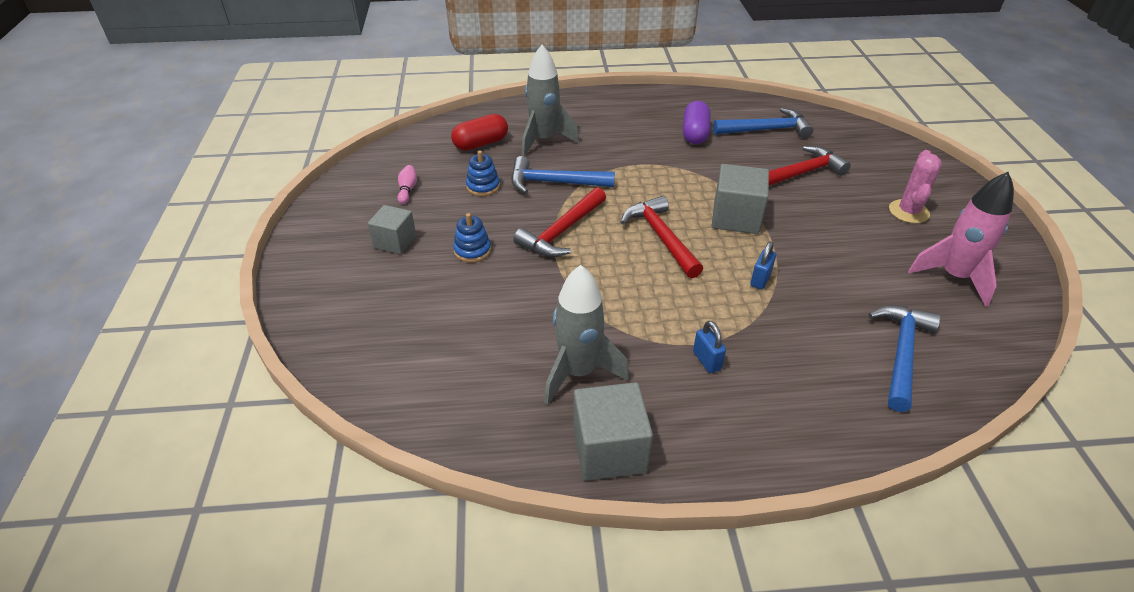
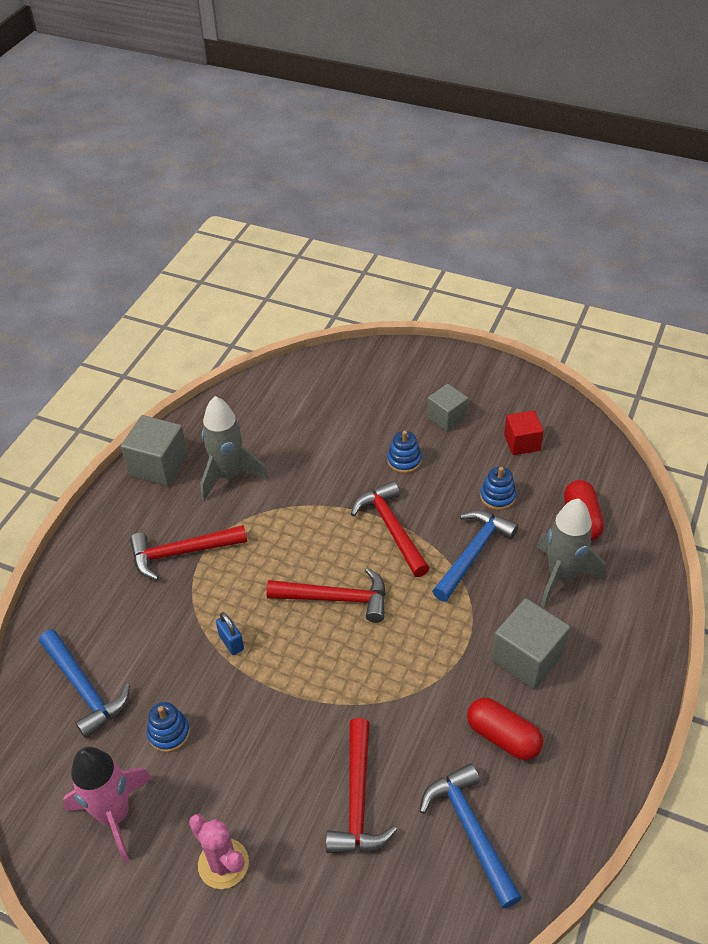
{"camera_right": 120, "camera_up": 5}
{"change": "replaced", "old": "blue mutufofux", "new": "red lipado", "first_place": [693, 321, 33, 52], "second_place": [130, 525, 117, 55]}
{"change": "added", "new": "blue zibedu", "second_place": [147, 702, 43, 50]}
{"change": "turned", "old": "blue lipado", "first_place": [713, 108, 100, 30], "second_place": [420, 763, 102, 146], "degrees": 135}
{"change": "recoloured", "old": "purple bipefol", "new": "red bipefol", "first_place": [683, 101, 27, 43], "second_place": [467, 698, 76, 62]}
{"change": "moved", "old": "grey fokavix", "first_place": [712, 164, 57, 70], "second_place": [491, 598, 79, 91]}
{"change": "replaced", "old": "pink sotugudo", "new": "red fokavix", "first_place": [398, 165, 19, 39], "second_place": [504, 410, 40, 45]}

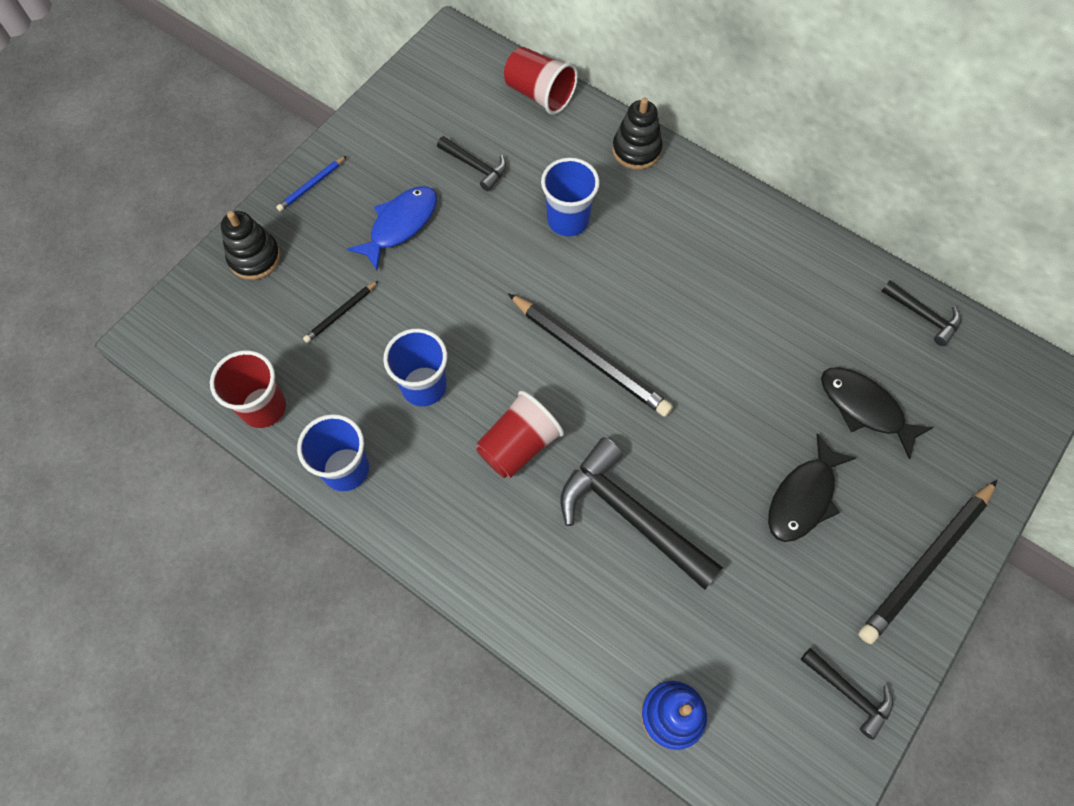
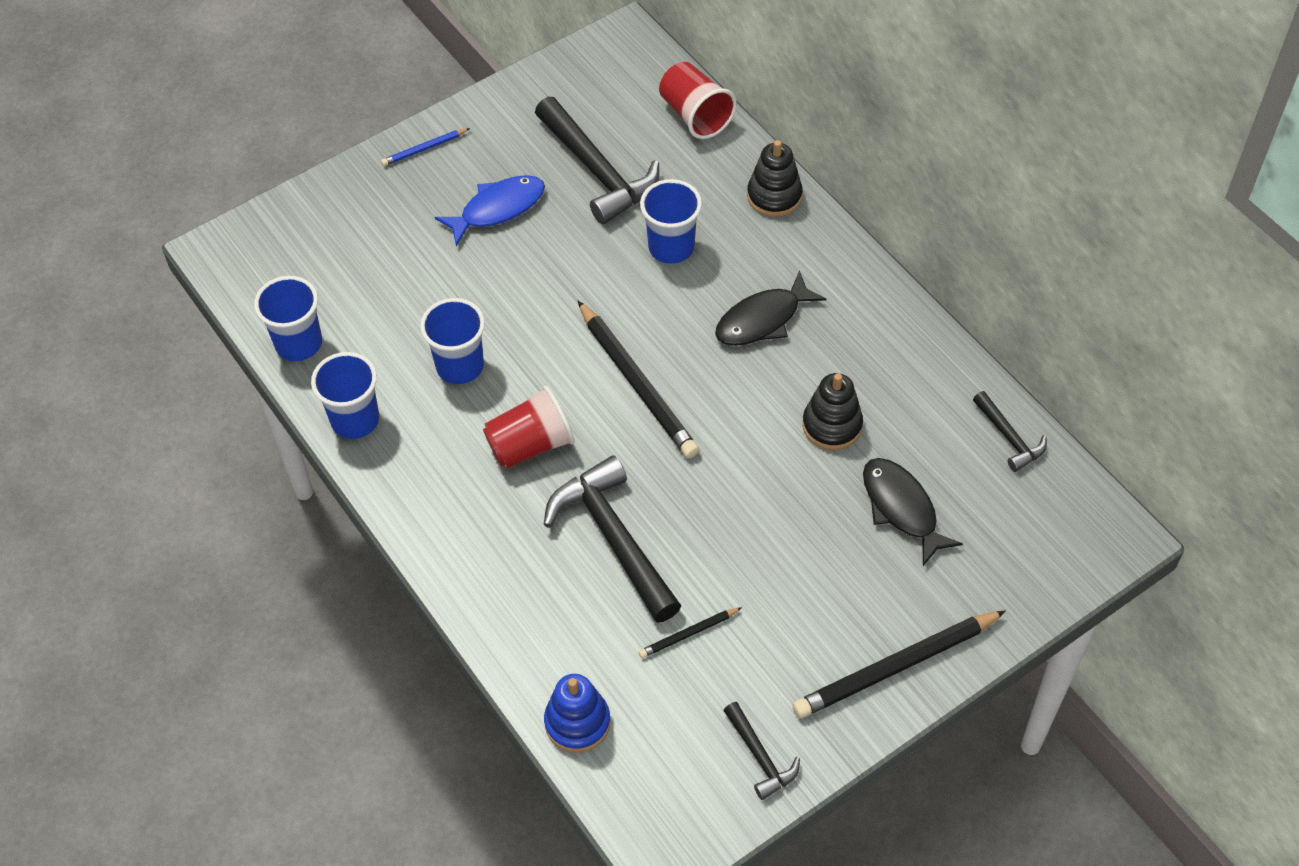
{"camera_right": 20, "camera_up": -10}
{"change": "recoloured", "old": "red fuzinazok", "new": "blue fuzinazok", "first_place": [210, 350, 76, 78], "second_place": [254, 276, 68, 85]}
{"change": "resized", "old": "black lipado", "first_place": [437, 136, 69, 55], "second_place": [535, 96, 124, 128], "factor": 1.93}
{"change": "moved", "old": "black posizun", "first_place": [303, 281, 75, 62], "second_place": [639, 607, 103, 51]}
{"change": "moved", "old": "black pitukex", "first_place": [768, 433, 88, 109], "second_place": [715, 270, 111, 76]}
{"change": "moved", "old": "black zibedu", "first_place": [221, 211, 60, 69], "second_place": [802, 373, 61, 77]}

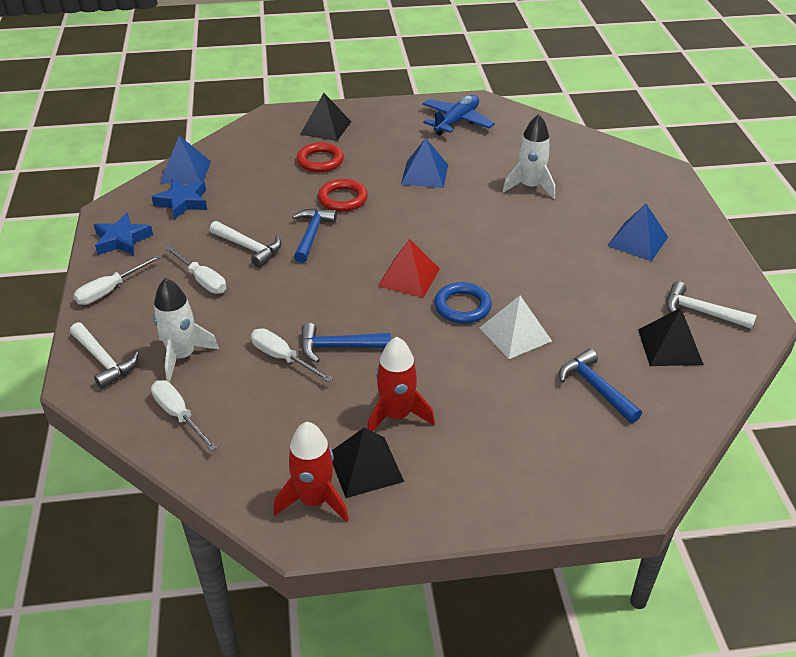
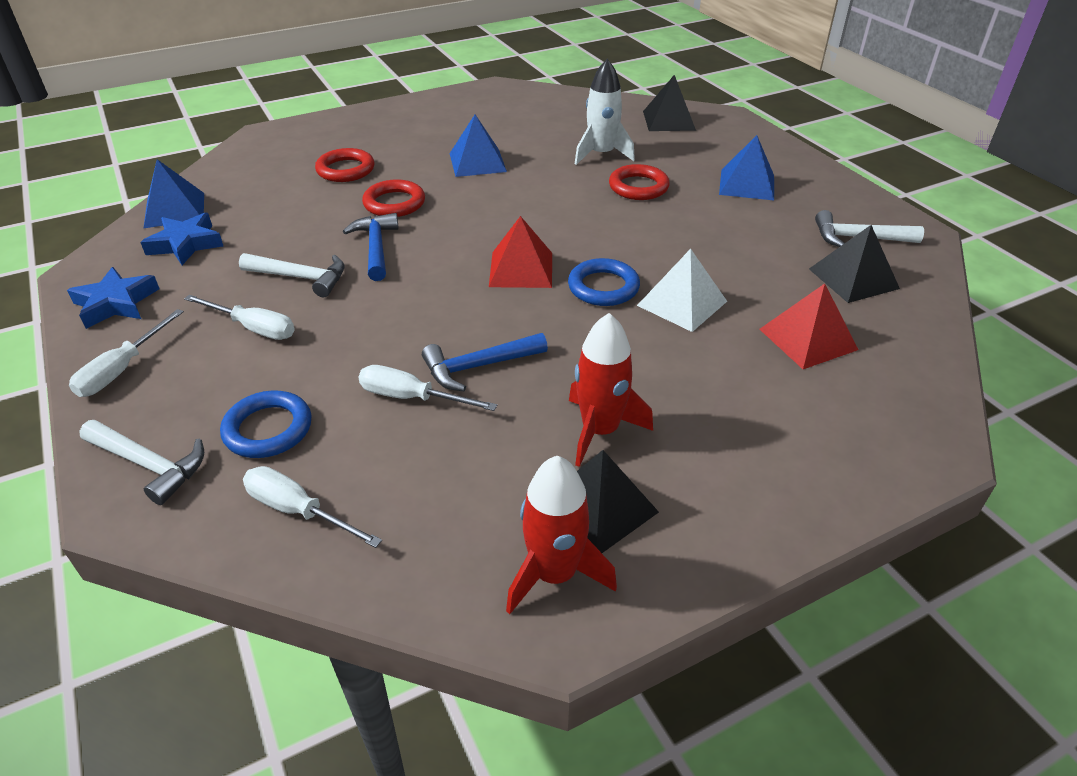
{"camera_right": -20, "camera_up": 0}
{"change": "replaced", "old": "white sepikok", "new": "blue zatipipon", "first_place": [153, 278, 66, 104], "second_place": [220, 390, 92, 68]}
{"change": "added", "new": "red zatipipon", "second_place": [609, 164, 61, 36]}
{"change": "moved", "old": "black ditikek", "first_place": [300, 93, 51, 48], "second_place": [643, 75, 53, 56]}
{"change": "replaced", "old": "blue lipado", "new": "red ditikek", "first_place": [559, 349, 83, 74], "second_place": [759, 284, 99, 85]}
{"change": "removed", "old": "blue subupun", "first_place": [422, 95, 73, 41]}

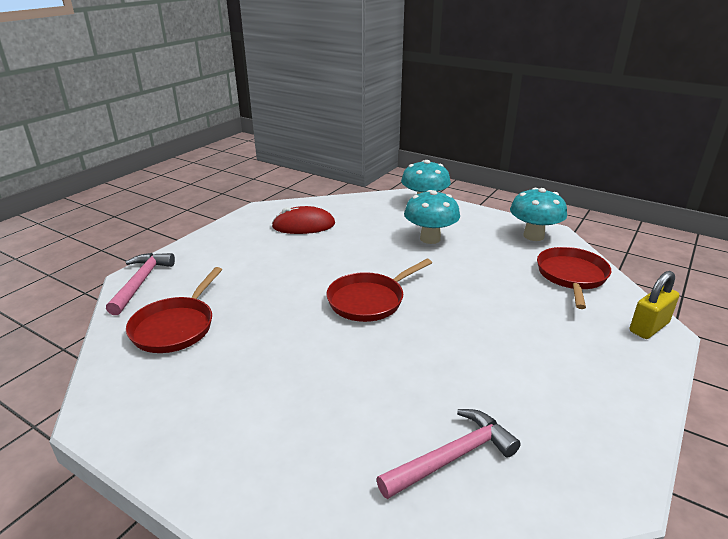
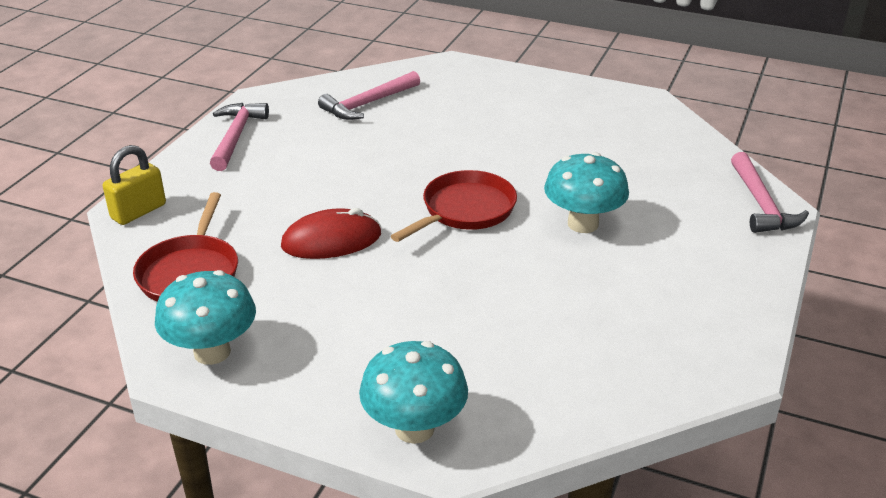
{"camera_right": 170, "camera_up": 5}
{"change": "added", "new": "pink lipado", "second_place": [210, 103, 59, 68]}
{"change": "moved", "old": "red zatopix", "first_place": [272, 206, 63, 28], "second_place": [281, 208, 100, 51]}
{"change": "moved", "old": "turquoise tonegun", "first_place": [404, 190, 56, 54], "second_place": [544, 152, 85, 81]}
{"change": "removed", "old": "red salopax", "first_place": [126, 267, 96, 86]}

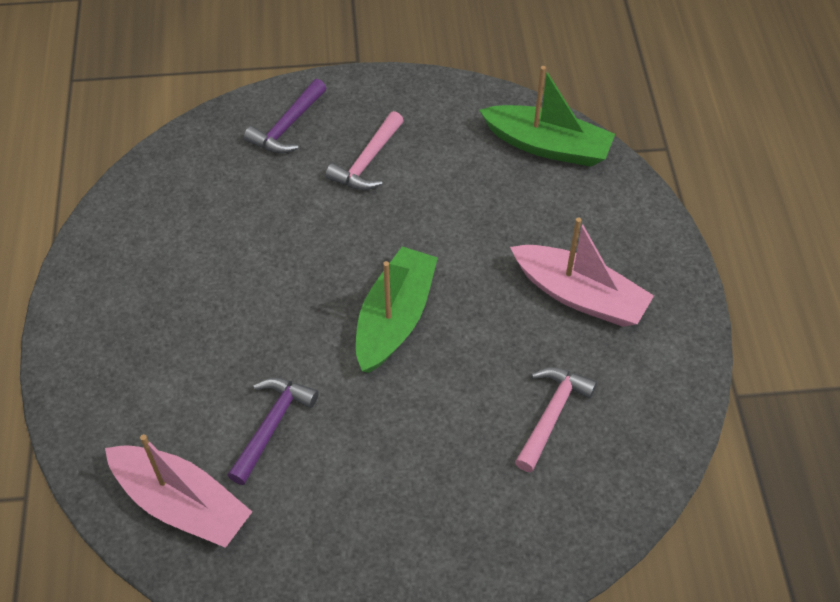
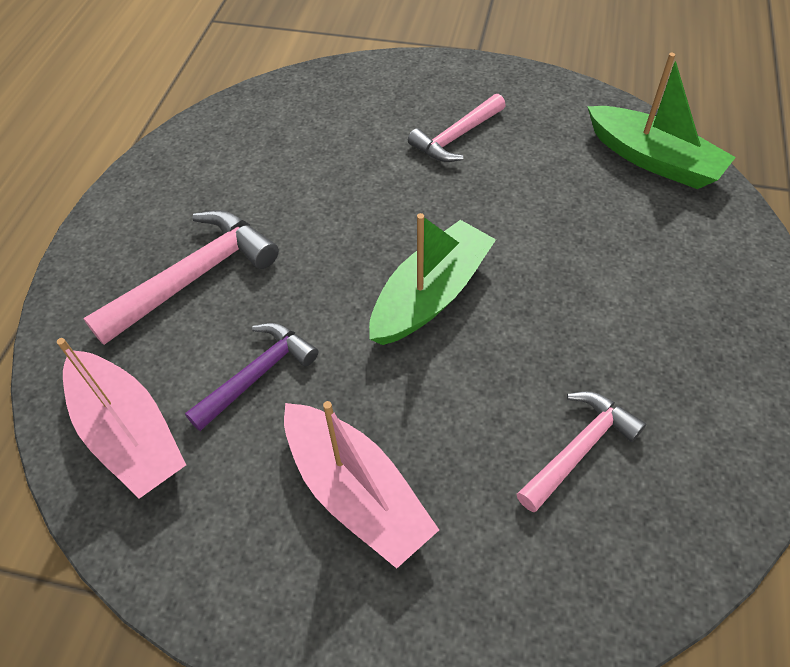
{"camera_right": 20, "camera_up": 0}
{"change": "added", "new": "pink lipado", "second_place": [83, 210, 196, 135]}
{"change": "moved", "old": "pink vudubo", "first_place": [510, 217, 144, 110], "second_place": [284, 401, 155, 168]}
{"change": "removed", "old": "purple lipado", "first_place": [244, 79, 82, 75]}

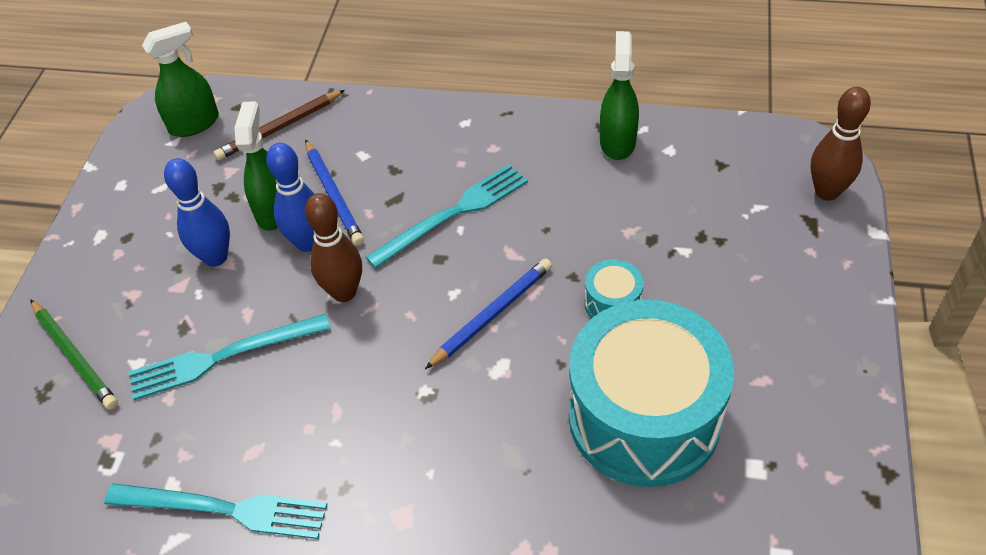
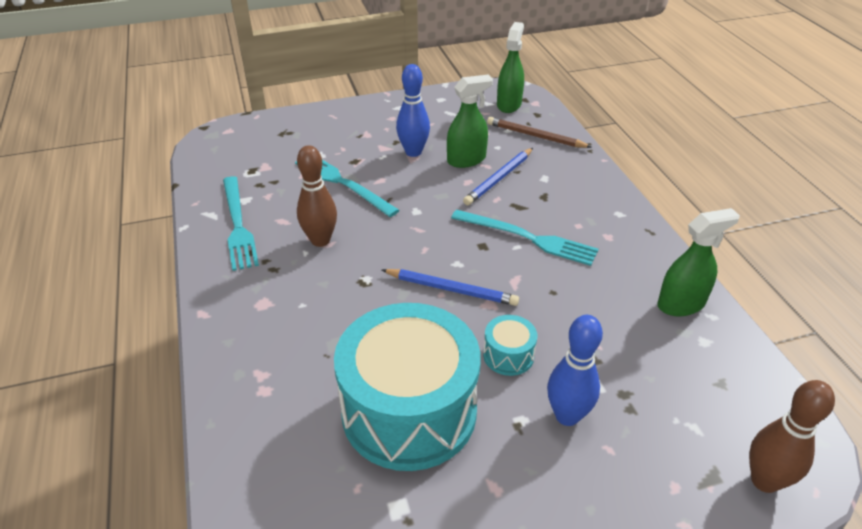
{"camera_right": 60, "camera_up": -10}
{"change": "moved", "old": "brown sotugudo", "first_place": [305, 193, 57, 109], "second_place": [297, 145, 40, 102]}
{"change": "turned", "old": "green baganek", "first_place": [142, 22, 77, 115], "second_place": [497, 22, 27, 91], "degrees": -105}
{"change": "moved", "old": "blue sotugudo", "first_place": [266, 143, 48, 109], "second_place": [547, 315, 56, 111]}
{"change": "removed", "old": "green posizun", "first_place": [30, 299, 88, 111]}

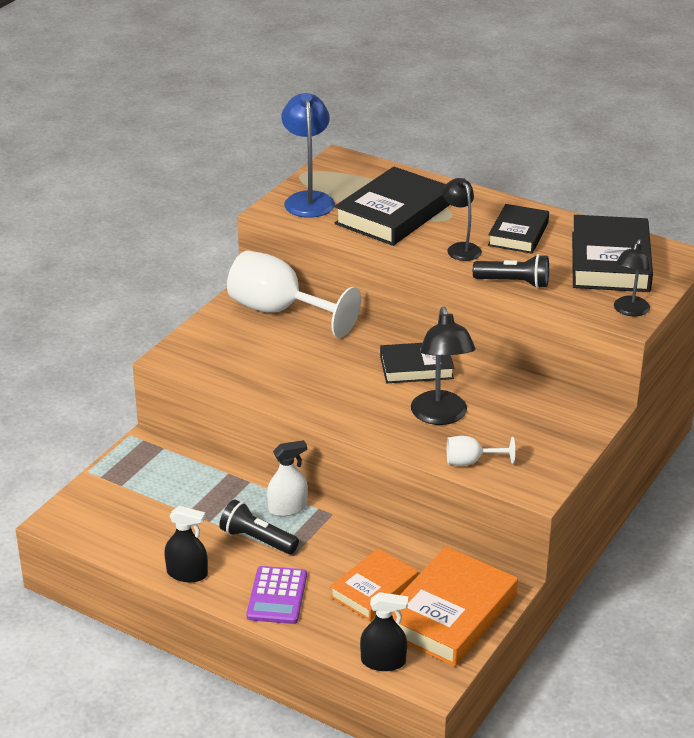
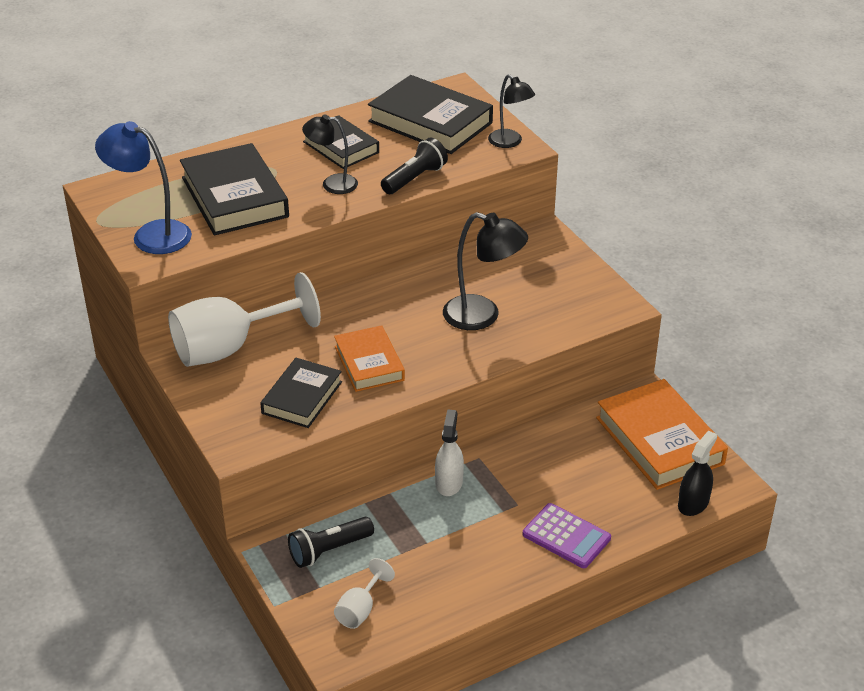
{"camera_right": -60, "camera_up": 5}
{"change": "moved", "old": "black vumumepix", "first_place": [380, 343, 74, 40], "second_place": [260, 358, 82, 70]}
{"change": "moved", "old": "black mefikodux", "first_place": [219, 499, 80, 55], "second_place": [288, 517, 86, 51]}
{"change": "moved", "old": "orange vumumepix", "first_place": [330, 548, 88, 73], "second_place": [334, 325, 71, 67]}
{"change": "moved", "old": "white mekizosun", "first_place": [447, 436, 68, 30], "second_place": [334, 558, 61, 71]}
{"change": "removed", "old": "black baganek", "first_place": [164, 506, 44, 76]}

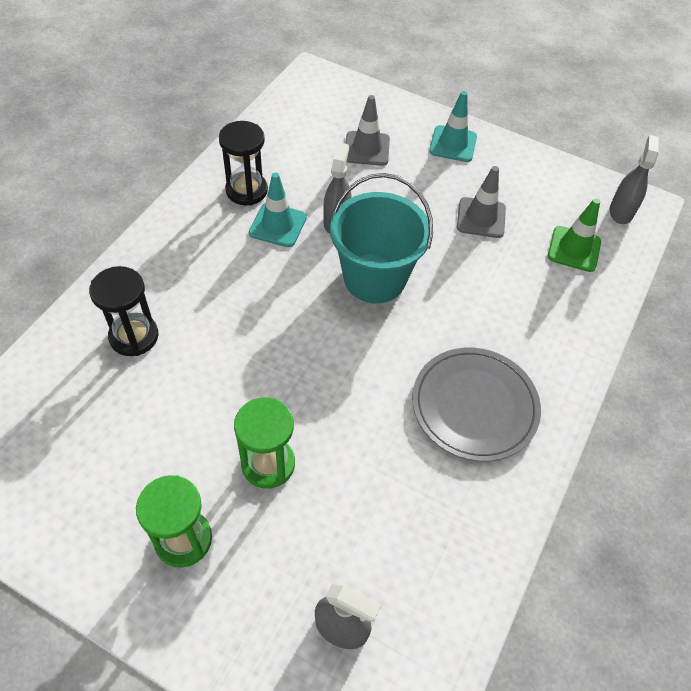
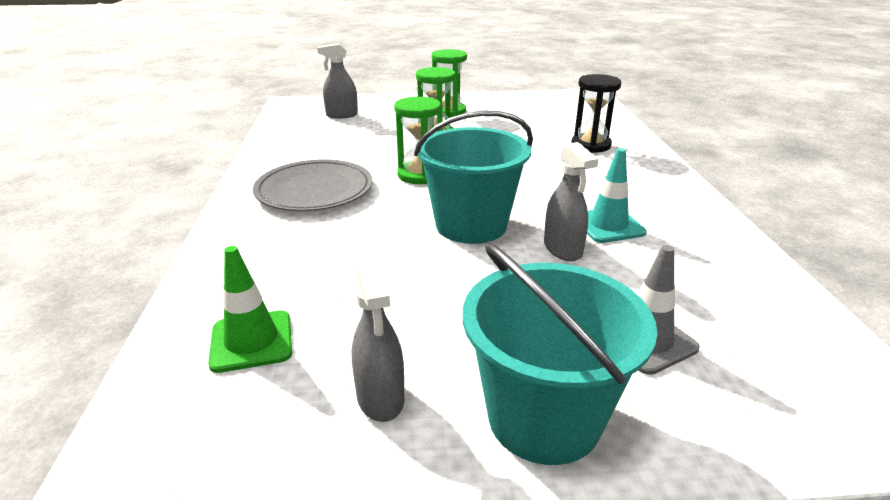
{"camera_right": 150, "camera_up": -25}
{"change": "moved", "old": "grey baganek", "first_place": [610, 135, 49, 89], "second_place": [352, 260, 52, 162]}
{"change": "added", "new": "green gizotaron", "second_place": [394, 97, 47, 87]}
{"change": "replaced", "old": "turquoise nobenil", "new": "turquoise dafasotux", "first_place": [429, 91, 48, 71], "second_place": [463, 244, 194, 221]}
{"change": "removed", "old": "black gizotaron", "first_place": [219, 121, 49, 84]}
{"change": "removed", "old": "grey nobenil", "first_place": [457, 166, 49, 72]}

